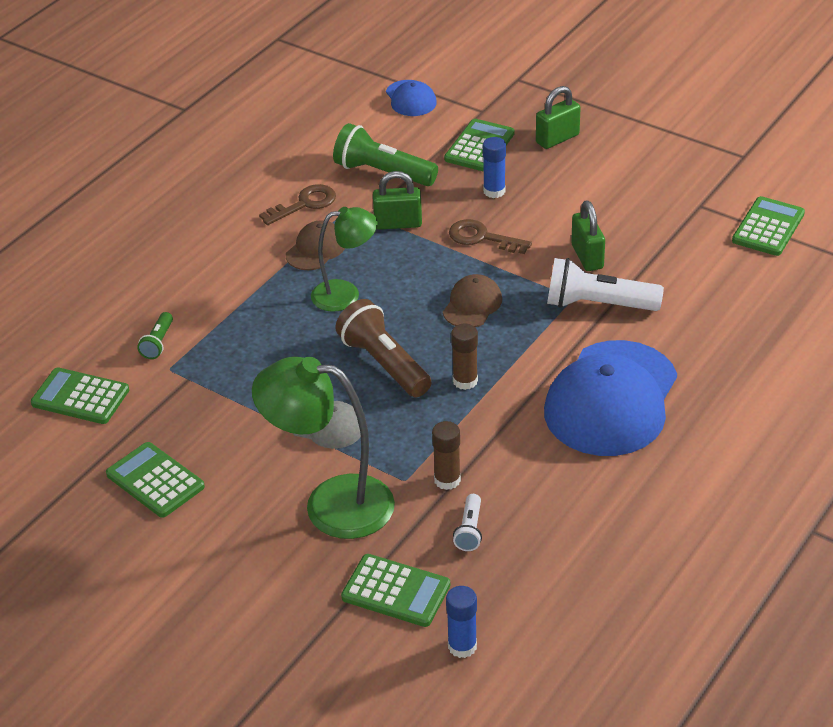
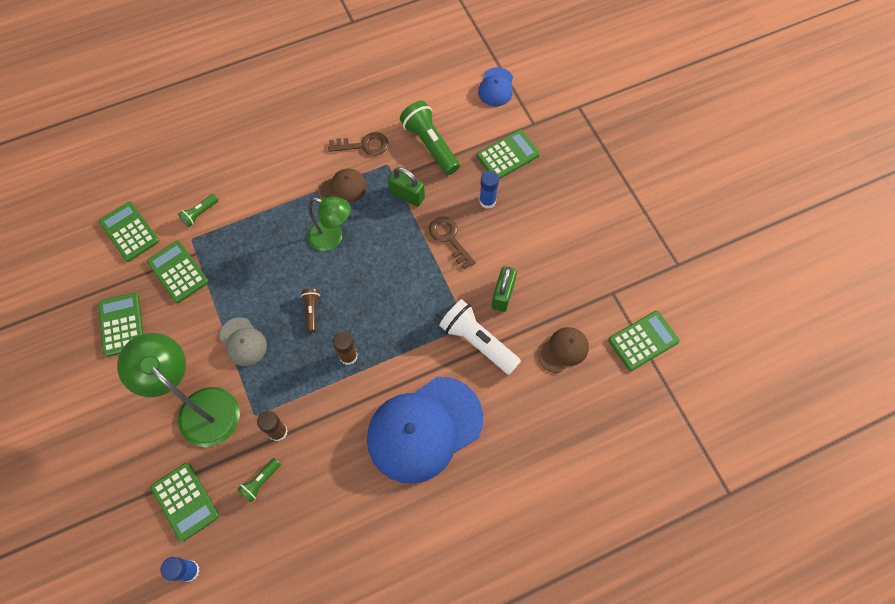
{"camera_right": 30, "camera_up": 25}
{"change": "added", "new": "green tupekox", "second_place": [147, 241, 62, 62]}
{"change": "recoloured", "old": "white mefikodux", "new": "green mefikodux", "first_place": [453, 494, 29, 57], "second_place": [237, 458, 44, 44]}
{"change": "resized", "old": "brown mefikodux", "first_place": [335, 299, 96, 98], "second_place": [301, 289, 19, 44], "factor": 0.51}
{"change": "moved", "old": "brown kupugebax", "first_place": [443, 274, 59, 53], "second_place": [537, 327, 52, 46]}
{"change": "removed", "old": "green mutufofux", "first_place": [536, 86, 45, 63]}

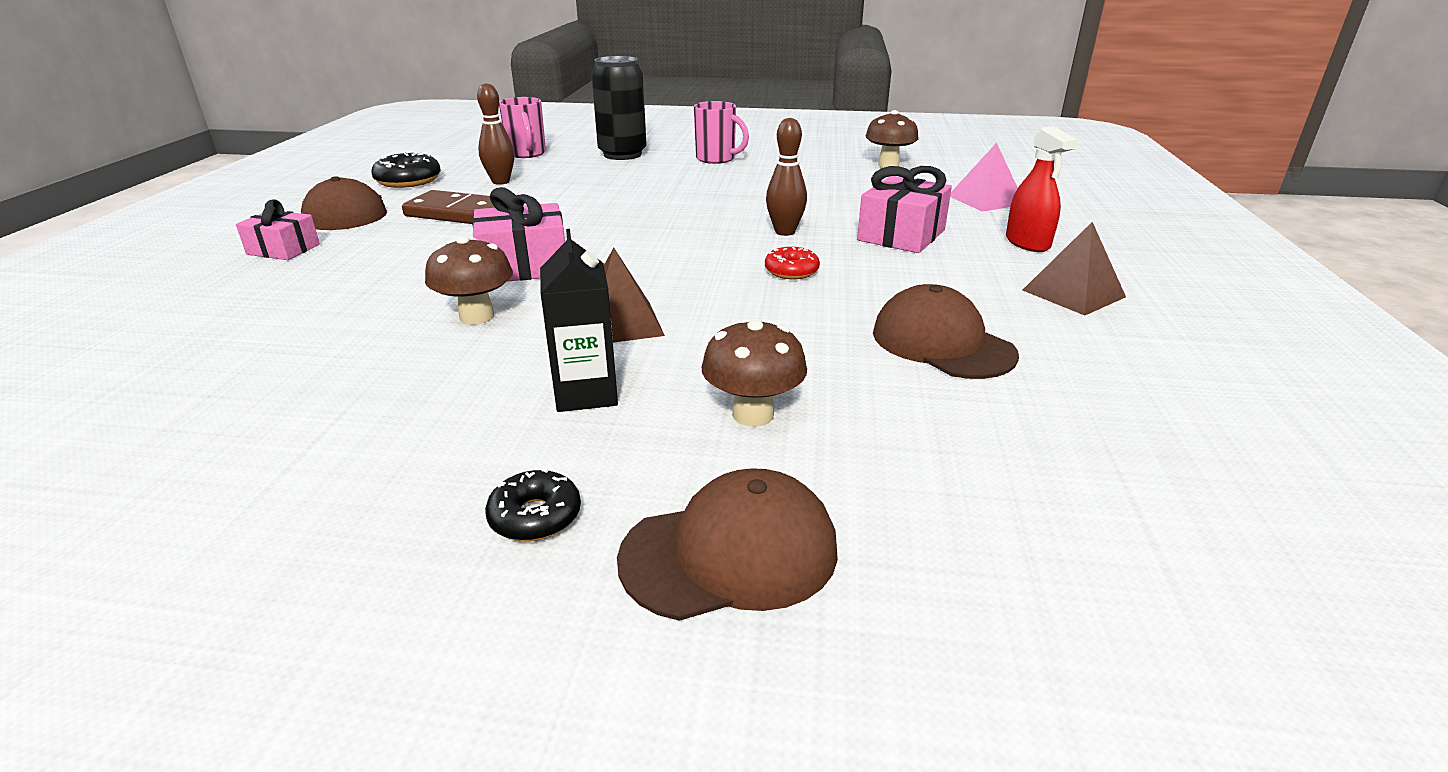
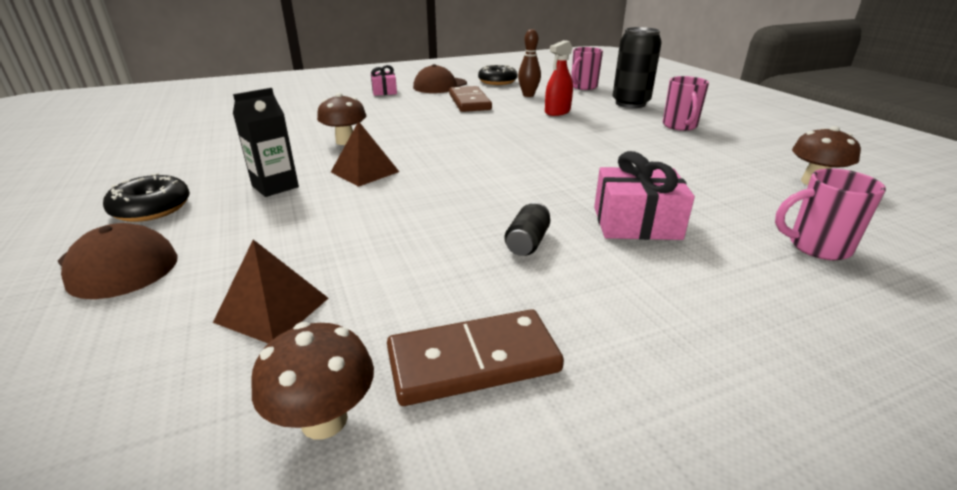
{"camera_right": 60, "camera_up": 0}
{"change": "resized", "old": "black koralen", "first_place": [485, 468, 96, 73], "second_place": [103, 173, 87, 49], "factor": 1.57}
{"change": "moved", "old": "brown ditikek", "first_place": [1022, 222, 104, 93], "second_place": [213, 240, 116, 104]}
{"change": "moved", "old": "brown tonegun", "first_place": [702, 318, 105, 109], "second_place": [251, 322, 123, 117]}
{"change": "added", "new": "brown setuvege", "second_place": [387, 309, 177, 97]}
{"change": "added", "new": "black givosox", "second_place": [504, 202, 46, 54]}
{"change": "moved", "old": "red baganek", "first_place": [1006, 126, 72, 126], "second_place": [545, 40, 28, 76]}
{"change": "replaced", "old": "pink ditikek", "new": "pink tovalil", "first_place": [950, 143, 68, 69], "second_place": [775, 168, 111, 92]}
{"change": "removed", "old": "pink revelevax", "first_place": [472, 187, 93, 95]}
{"change": "removed", "old": "red koralen", "first_place": [765, 245, 55, 34]}
{"change": "removed", "old": "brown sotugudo", "first_place": [766, 118, 41, 118]}
{"change": "removed", "old": "brown kupugebax", "first_place": [873, 284, 146, 95]}

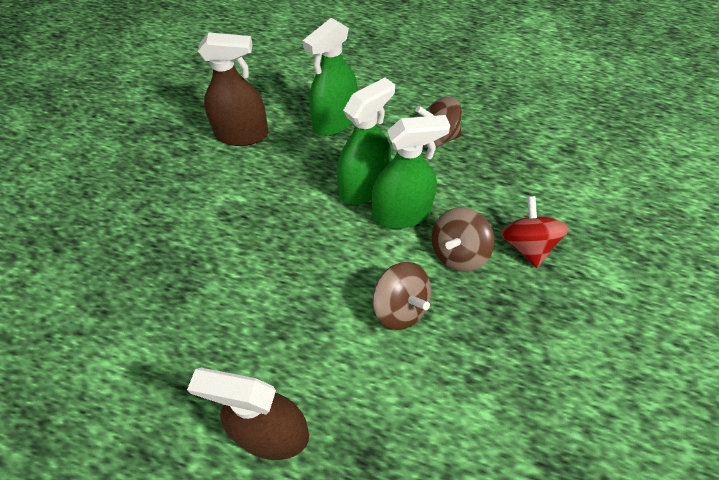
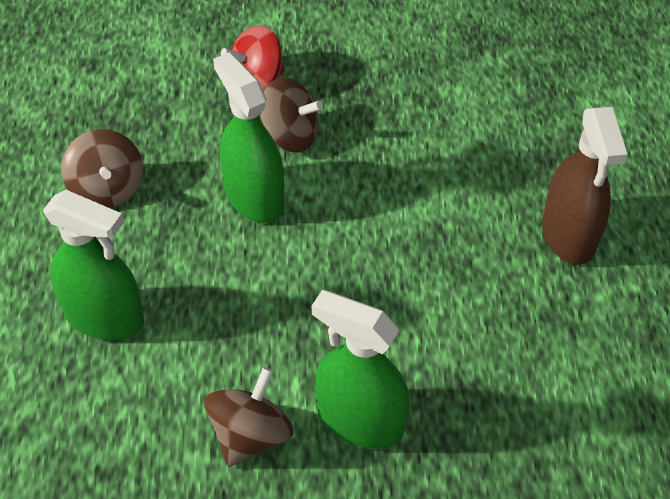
{"camera_right": -110, "camera_up": -5}
{"change": "moved", "old": "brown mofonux", "first_place": [373, 262, 58, 68], "second_place": [204, 367, 89, 100]}
{"change": "moved", "old": "green baganek", "first_place": [337, 77, 58, 128], "second_place": [312, 290, 98, 159]}
{"change": "removed", "old": "brown baganek", "first_place": [198, 32, 71, 114]}

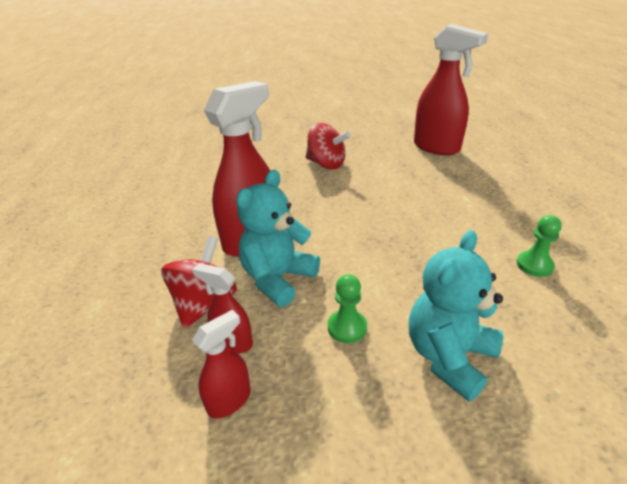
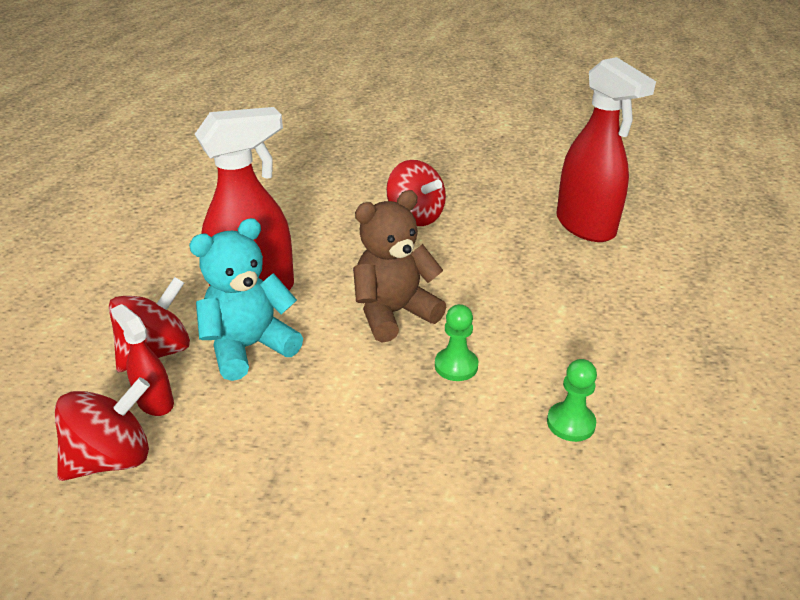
{"camera_right": 20, "camera_up": 0}
{"change": "replaced", "old": "red baganek", "new": "red mofonux", "first_place": [192, 310, 59, 108], "second_place": [55, 377, 95, 104]}
{"change": "added", "new": "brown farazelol", "second_place": [353, 190, 93, 153]}
{"change": "moved", "old": "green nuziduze", "first_place": [328, 274, 39, 69], "second_place": [435, 304, 43, 77]}
{"change": "removed", "old": "turquoise farazelol", "first_place": [409, 230, 94, 172]}

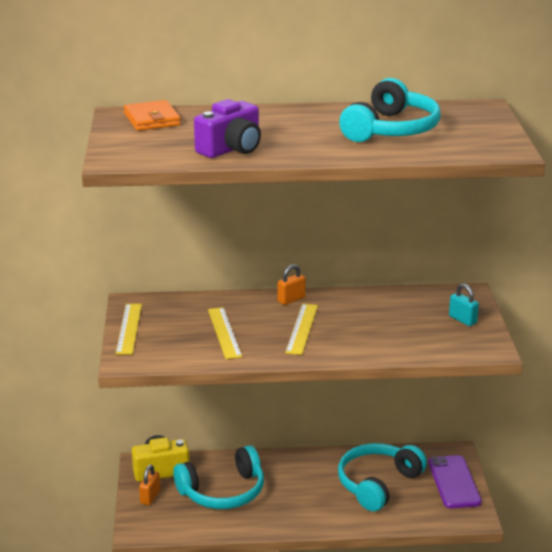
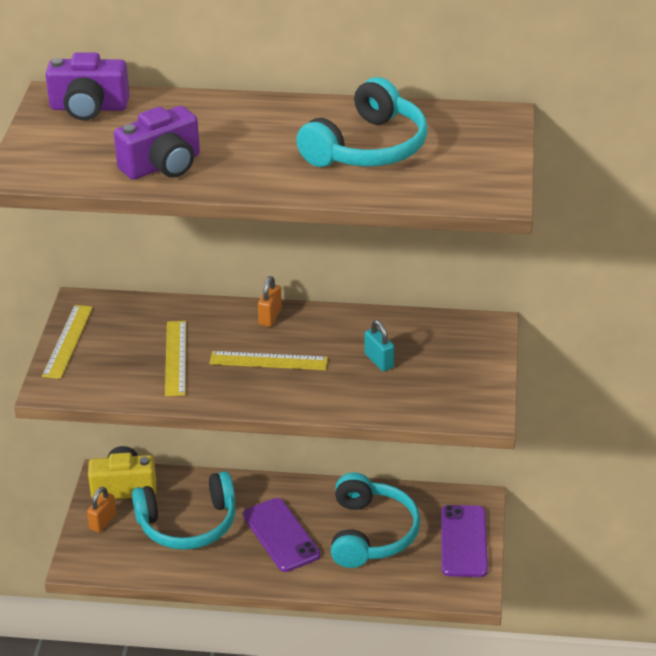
{"camera_right": 10, "camera_up": 10}
{"change": "replaced", "old": "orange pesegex", "new": "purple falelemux", "first_place": [124, 100, 57, 31], "second_place": [45, 52, 85, 69]}
{"change": "turned", "old": "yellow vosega", "first_place": [285, 304, 33, 51], "second_place": [209, 351, 119, 19], "degrees": 75}
{"change": "added", "new": "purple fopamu", "second_place": [243, 498, 77, 74]}
{"change": "turned", "old": "orange mutufofux", "first_place": [278, 264, 28, 41], "second_place": [258, 276, 24, 51], "degrees": -45}
{"change": "turned", "old": "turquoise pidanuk", "first_place": [338, 443, 89, 68], "second_place": [331, 472, 90, 96], "degrees": 135}
{"change": "moved", "old": "turquoise mutufofux", "first_place": [449, 283, 30, 43], "second_place": [365, 320, 29, 51]}

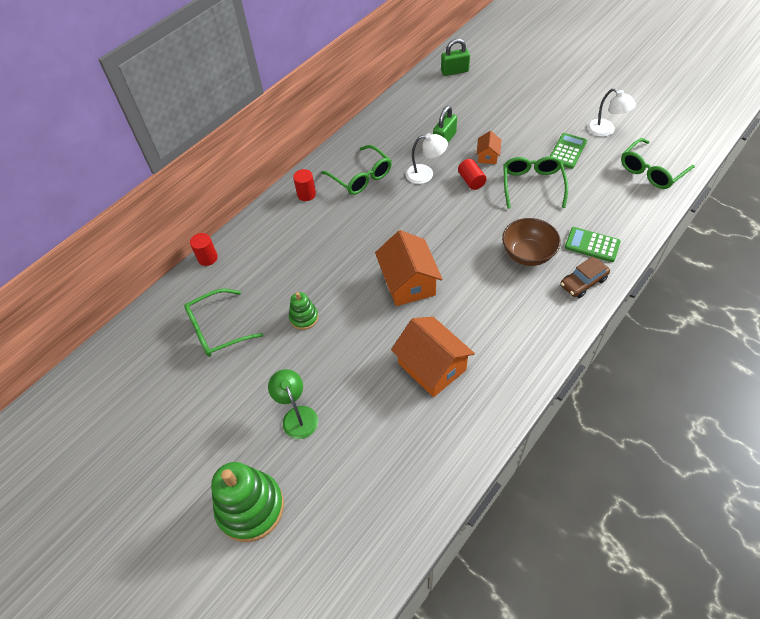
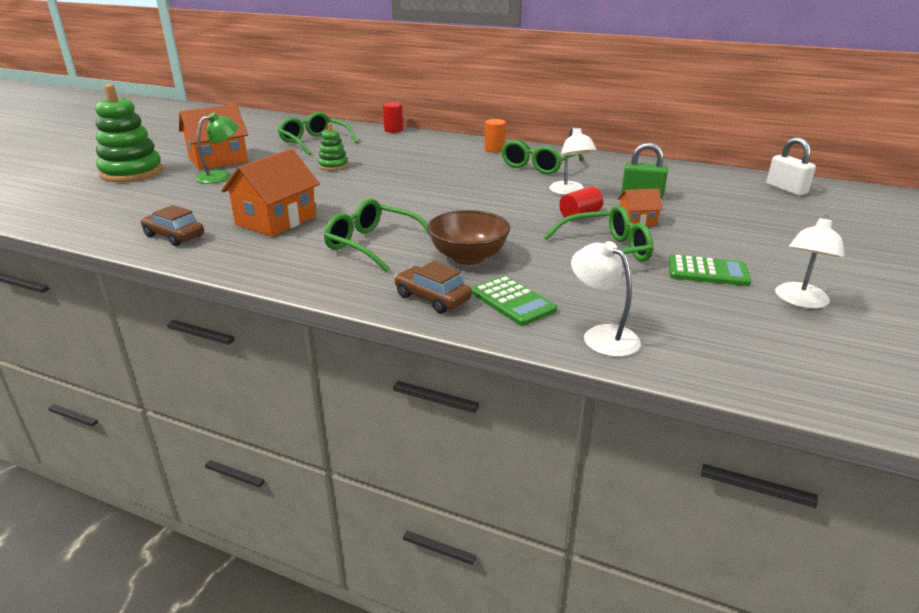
{"camera_right": 70, "camera_up": -25}
{"change": "added", "new": "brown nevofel", "second_place": [141, 205, 63, 41]}
{"change": "moved", "old": "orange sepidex", "first_place": [375, 230, 68, 76], "second_place": [179, 104, 69, 66]}
{"change": "moved", "old": "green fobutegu", "first_place": [621, 138, 74, 51], "second_place": [324, 198, 106, 74]}
{"change": "turned", "old": "green tupekox", "first_place": [565, 227, 56, 35], "second_place": [471, 275, 86, 51], "degrees": 135}
{"change": "recoloured", "old": "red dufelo", "new": "orange dufelo", "first_place": [293, 169, 23, 32], "second_place": [485, 119, 21, 33]}
{"change": "added", "new": "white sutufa", "second_place": [571, 241, 70, 116]}
{"change": "recoloured", "old": "green mutufofux", "new": "white mutufofux", "first_place": [441, 39, 29, 37], "second_place": [766, 137, 50, 59]}

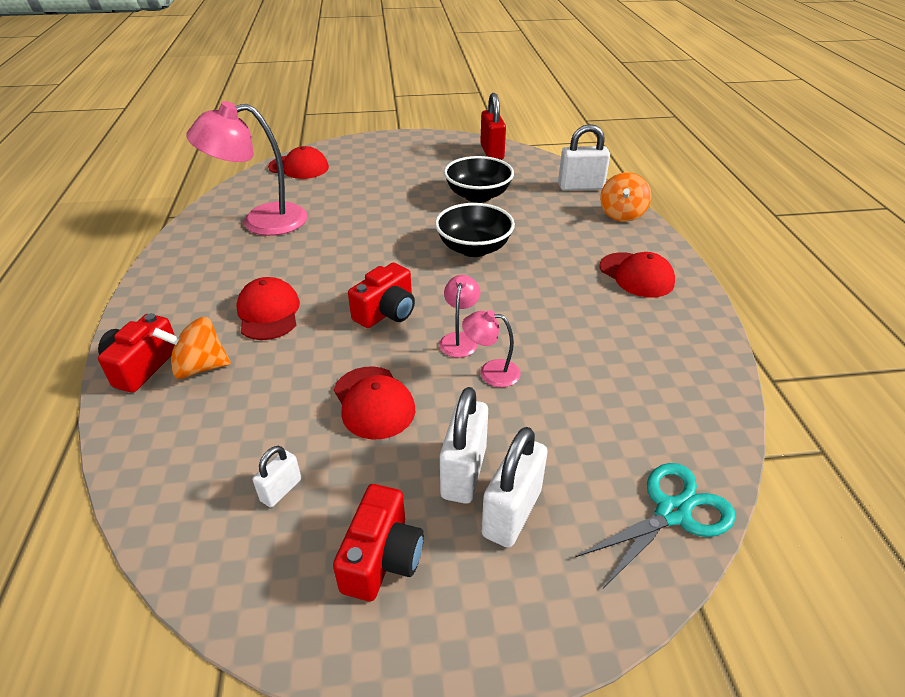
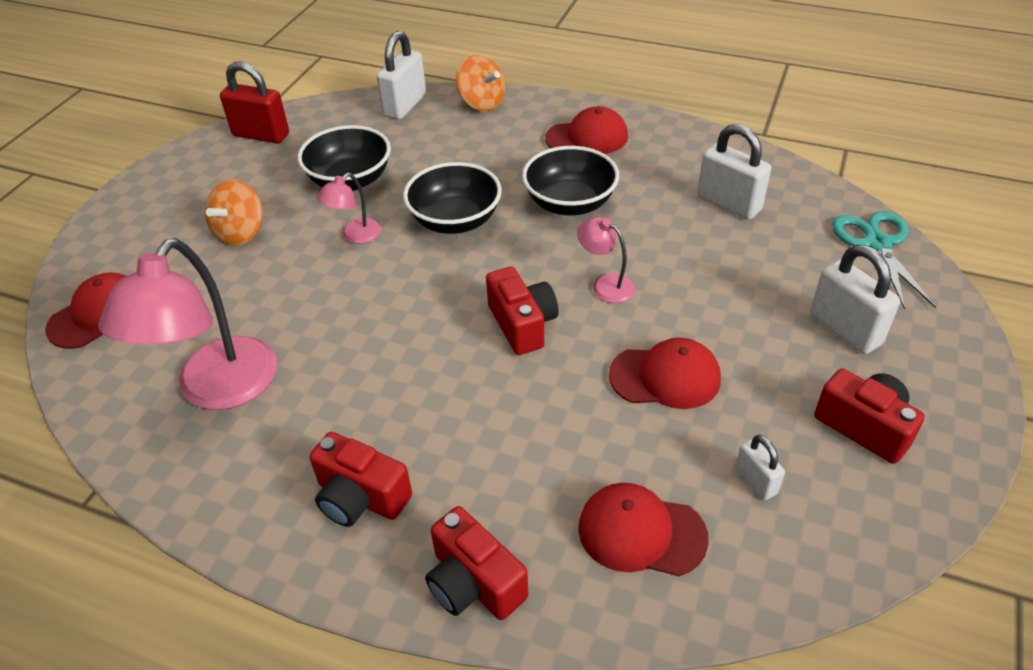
{"camera_right": -60, "camera_up": 5}
{"change": "moved", "old": "orange mofonux", "first_place": [152, 317, 79, 62], "second_place": [205, 179, 58, 67]}
{"change": "added", "new": "red falelemux", "second_place": [310, 432, 102, 95]}
{"change": "moved", "old": "pink sutufa", "first_place": [462, 310, 58, 77], "second_place": [317, 173, 65, 71]}
{"change": "added", "new": "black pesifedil", "second_place": [522, 146, 97, 70]}
{"change": "moved", "old": "red kupugebax", "first_place": [236, 277, 64, 63], "second_place": [578, 483, 131, 93]}
{"change": "moved", "old": "white mutufofux", "first_place": [440, 387, 48, 117], "second_place": [697, 124, 74, 95]}

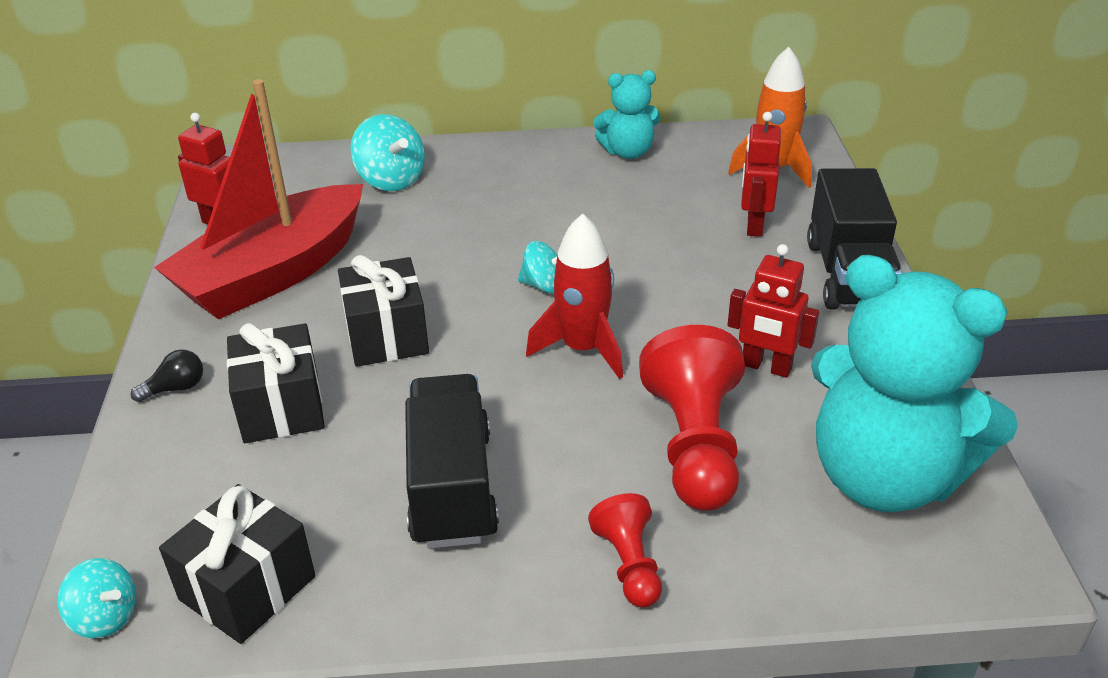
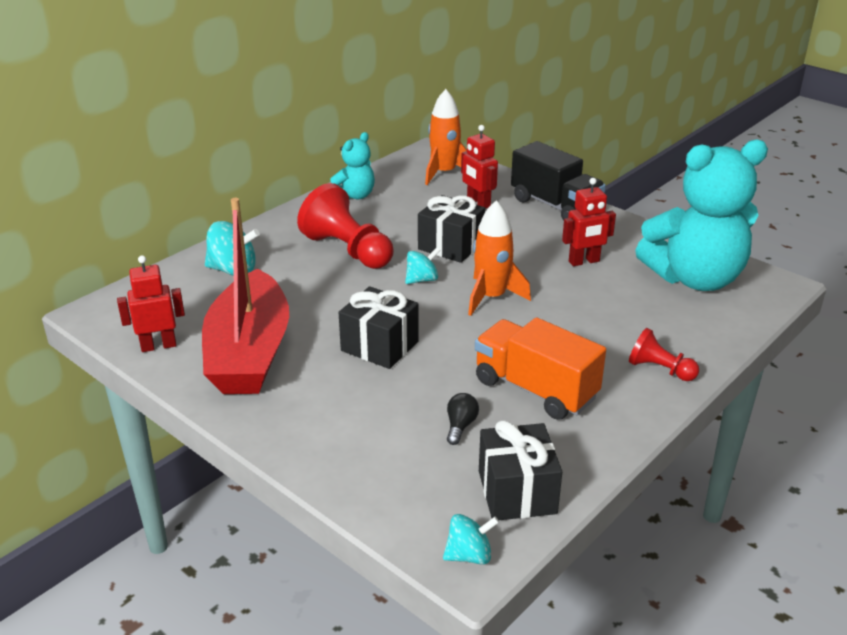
{"camera_right": -45, "camera_up": -5}
{"change": "moved", "old": "red nuziduze", "first_place": [639, 325, 106, 186], "second_place": [297, 183, 97, 86]}
{"change": "moved", "old": "black revelevax", "first_place": [227, 323, 98, 120], "second_place": [418, 195, 67, 68]}
{"change": "moved", "old": "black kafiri", "first_place": [130, 349, 73, 53], "second_place": [447, 393, 32, 52]}
{"change": "recoloured", "old": "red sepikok", "new": "orange sepikok", "first_place": [526, 213, 97, 166], "second_place": [468, 200, 63, 116]}
{"change": "recoloured", "old": "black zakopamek", "new": "orange zakopamek", "first_place": [405, 374, 94, 175], "second_place": [475, 317, 131, 103]}

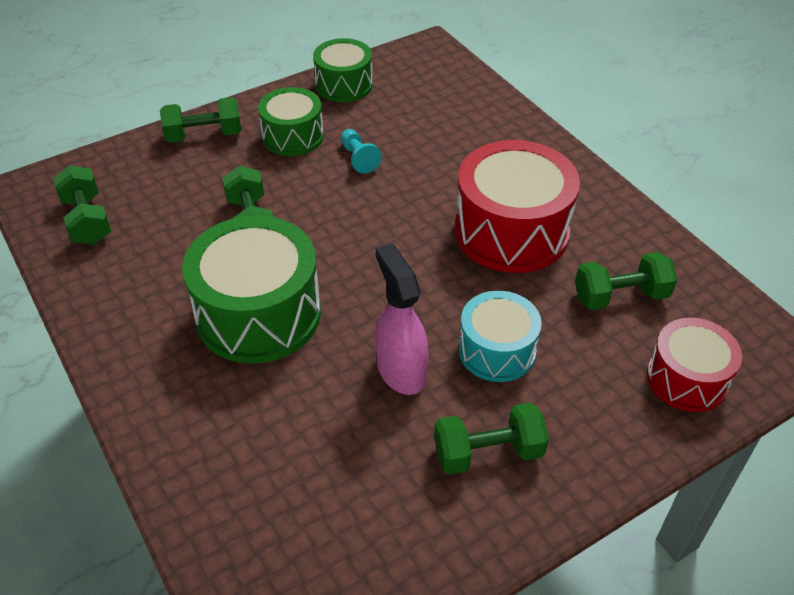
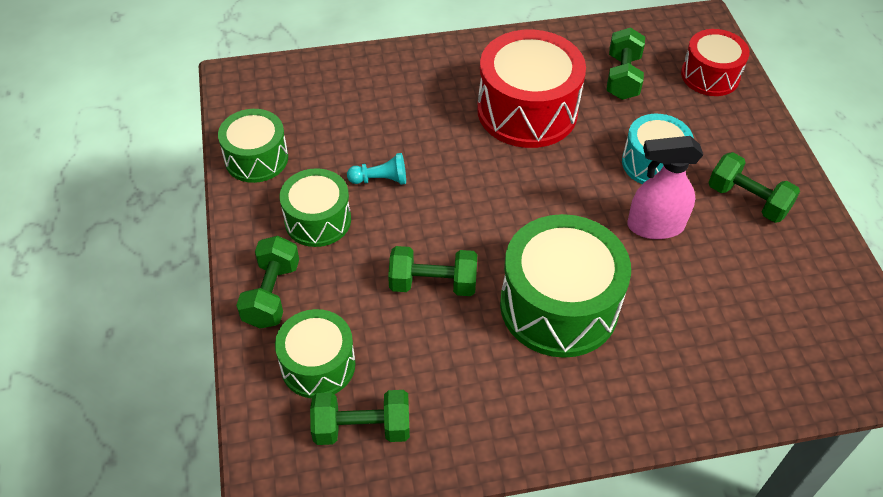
{"camera_right": -70, "camera_up": 5}
{"change": "added", "new": "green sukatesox", "second_place": [275, 309, 80, 89]}
{"change": "turned", "old": "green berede", "first_place": [434, 403, 115, 72], "second_place": [708, 152, 92, 71], "degrees": -60}

